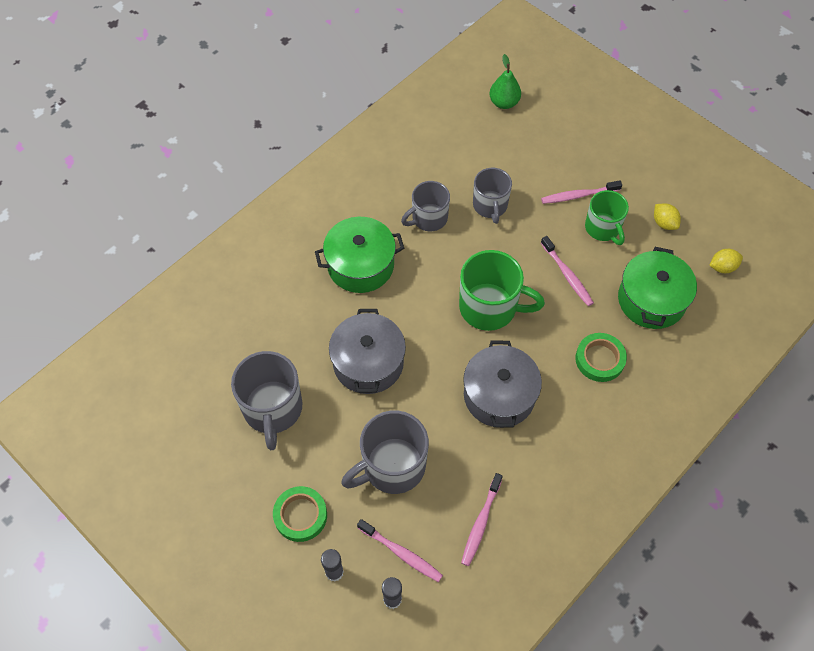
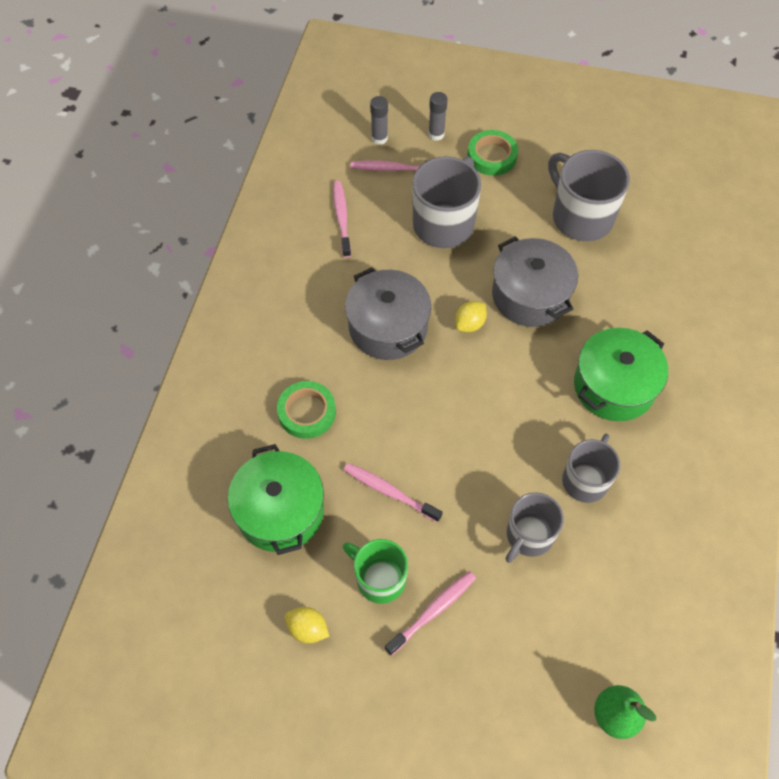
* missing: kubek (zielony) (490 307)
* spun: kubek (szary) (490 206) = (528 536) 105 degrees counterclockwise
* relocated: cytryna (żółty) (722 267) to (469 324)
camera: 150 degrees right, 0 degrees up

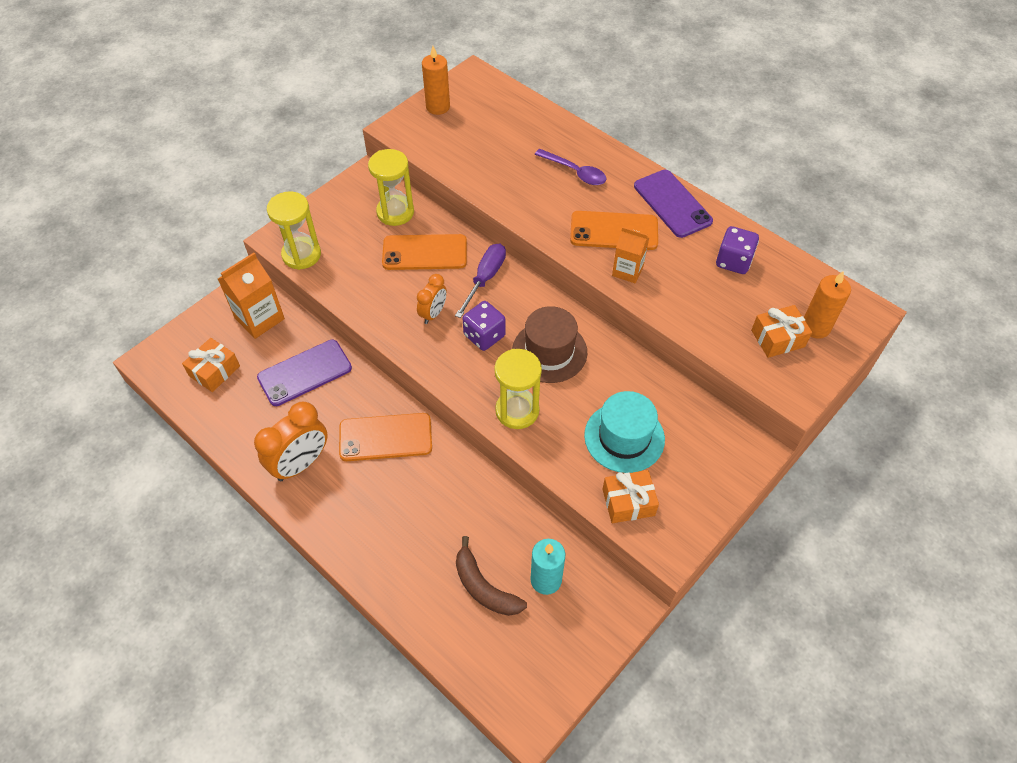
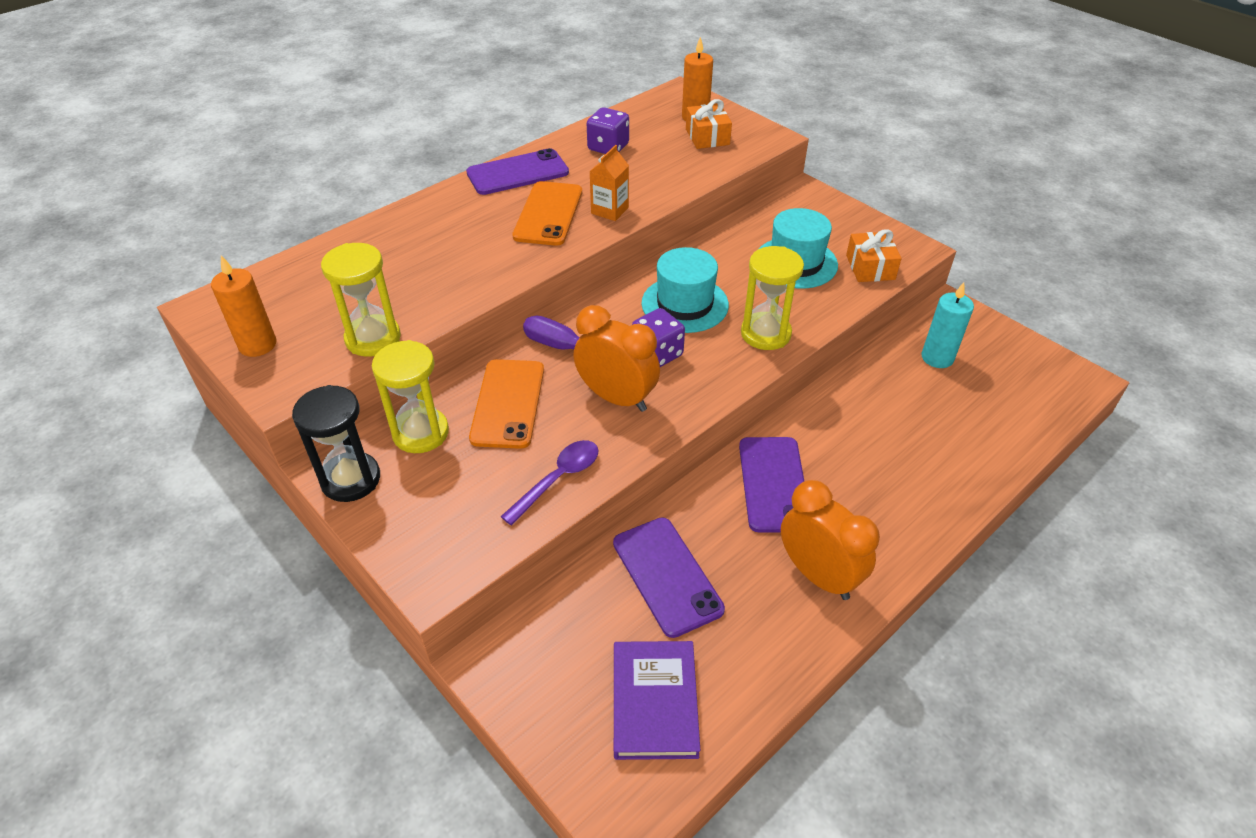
* exchanged: prezent (pomarańczowy) (214 371) to książka (fioletowy) (655 702)
* missing: karton mleka (pomarańczowy) (259 318)
* relocated: klepsydra (żółty) (301 255) to (373 338)
* colour: telefon (pomarańczowy) (385 437) to telefon (fioletowy) (773 484)
* size: budzik (pomarańczowy) (433 314) = (617 398) x1.70
* missing: banan (brązowy) (484 587)
* colour: kapelusz (brązowy) (549 351) to kapelusz (turkusowy) (685 304)
* relocated: łyżka (fioletowy) (575 172) to (558 479)
* appeared: klepsydra (czarny) (350 479)
camera: 85 degrees left, 10 degrees down

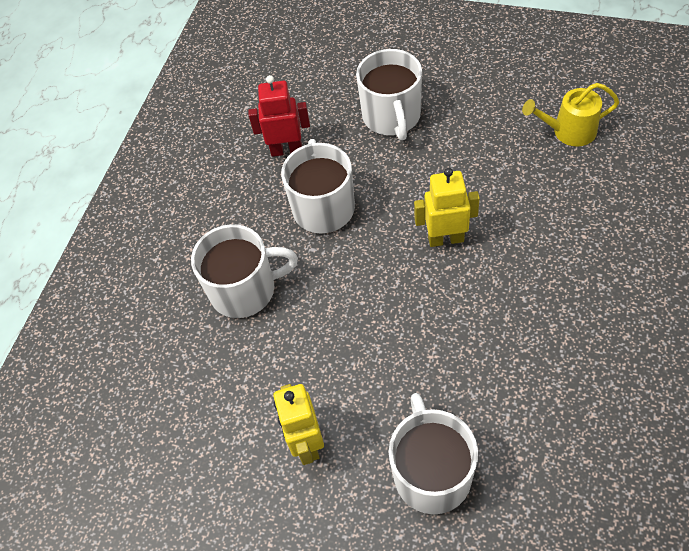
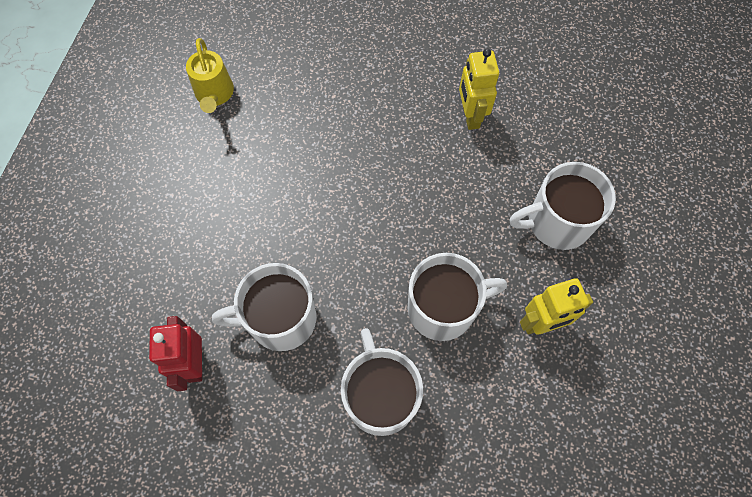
* relocated: kubek (biały) (392 117) to (443 308)
* relocated: robot (żółty) (445 239) to (470 116)
camera: 100 degrees left, 10 degrees up

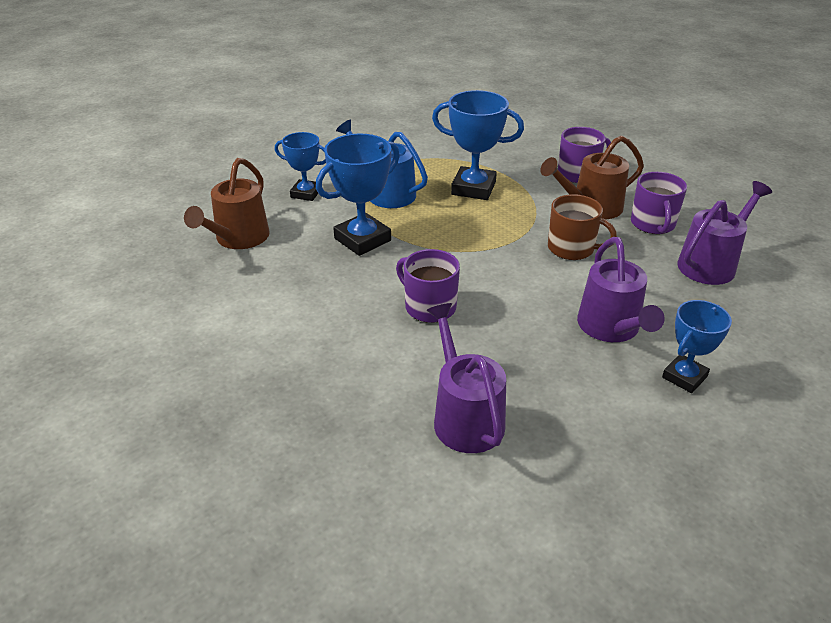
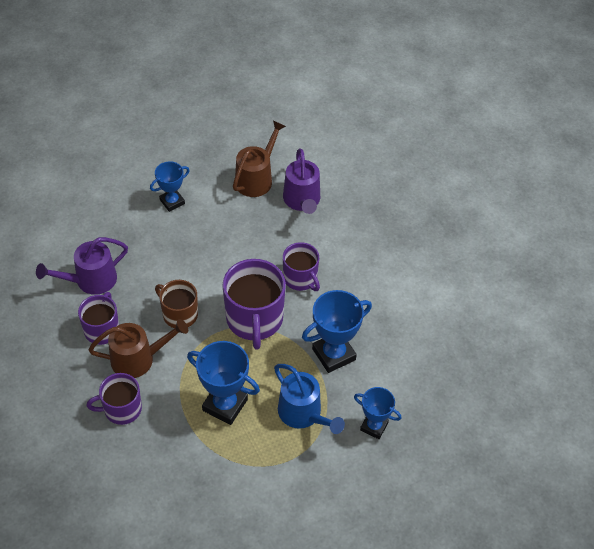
* relocated: konewka (brązowy) (238 238) to (256 178)
* missing: konewka (fioletowy) (611 328)
* appeared: kubek (fioletowy) (254 319)
camera: 170 degrees left, 15 degrees up

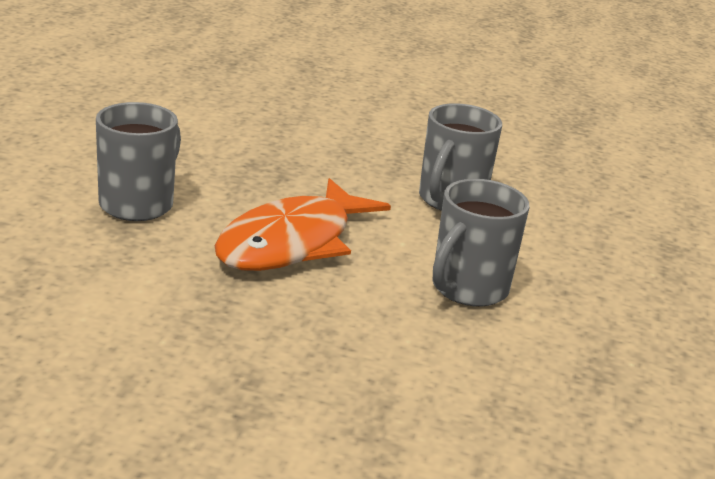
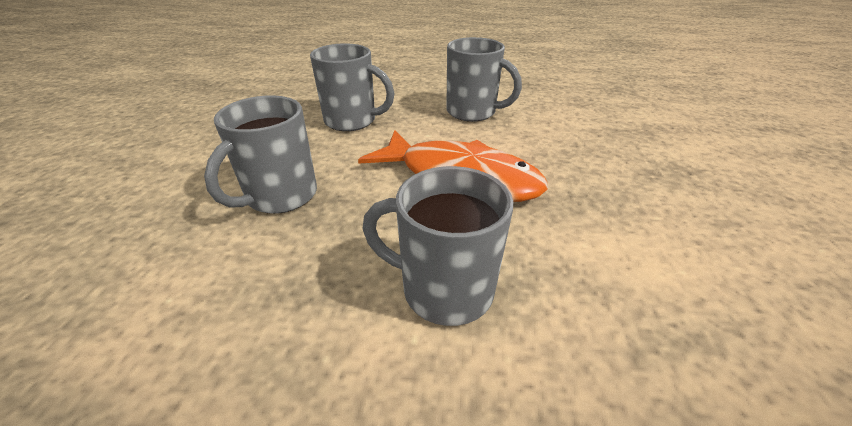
* appeared: kubek (szary) (280 196)
camera: 95 degrees left, 10 degrees up

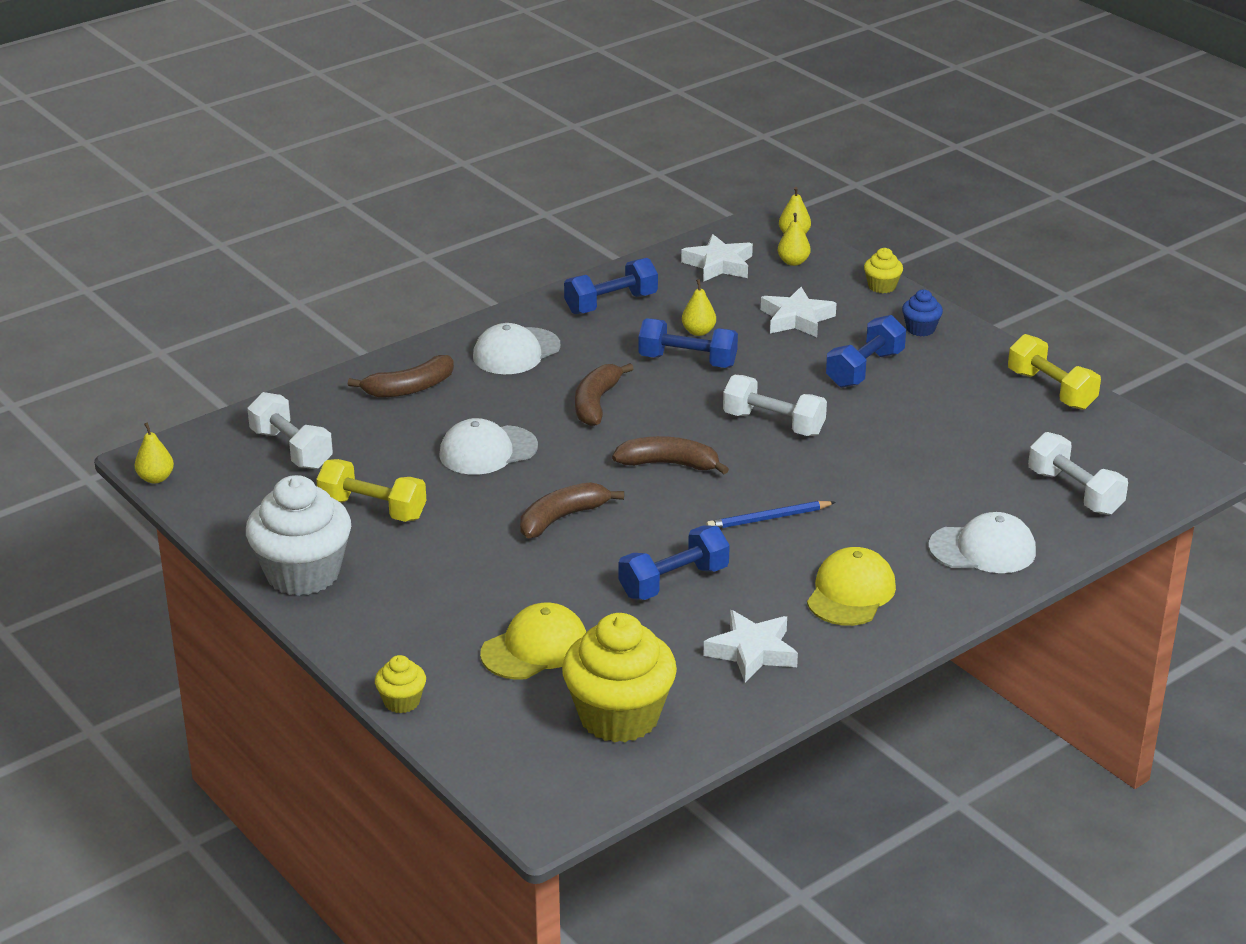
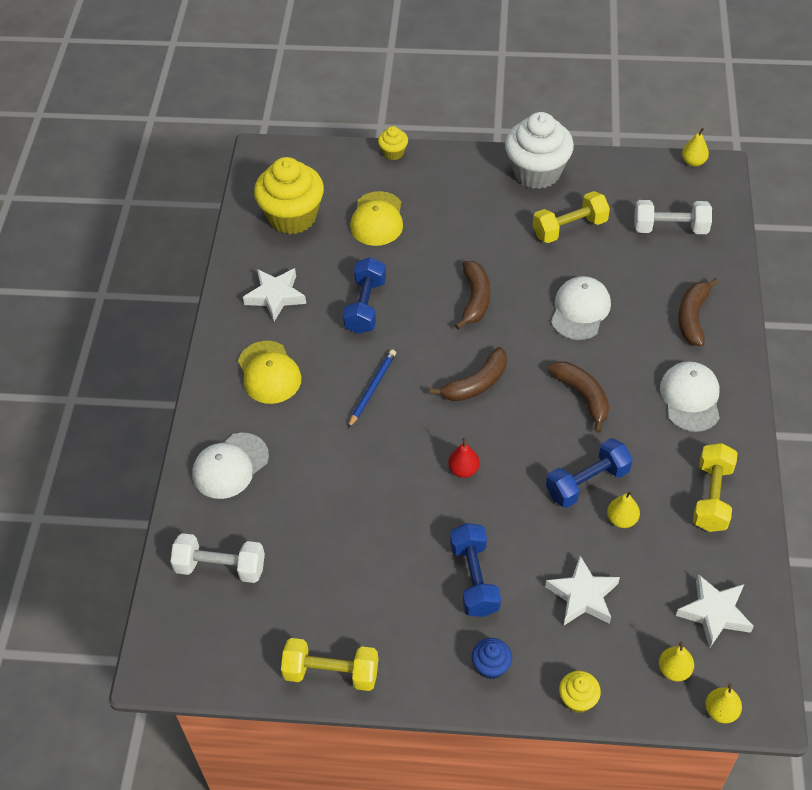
* colour: hantel (niebieski) (611 304) to hantel (żółty) (712 497)
* exchanged: hantel (biały) (773 424) to gruszka (czerwony) (463 470)
camera: 135 degrees right, 20 degrees up

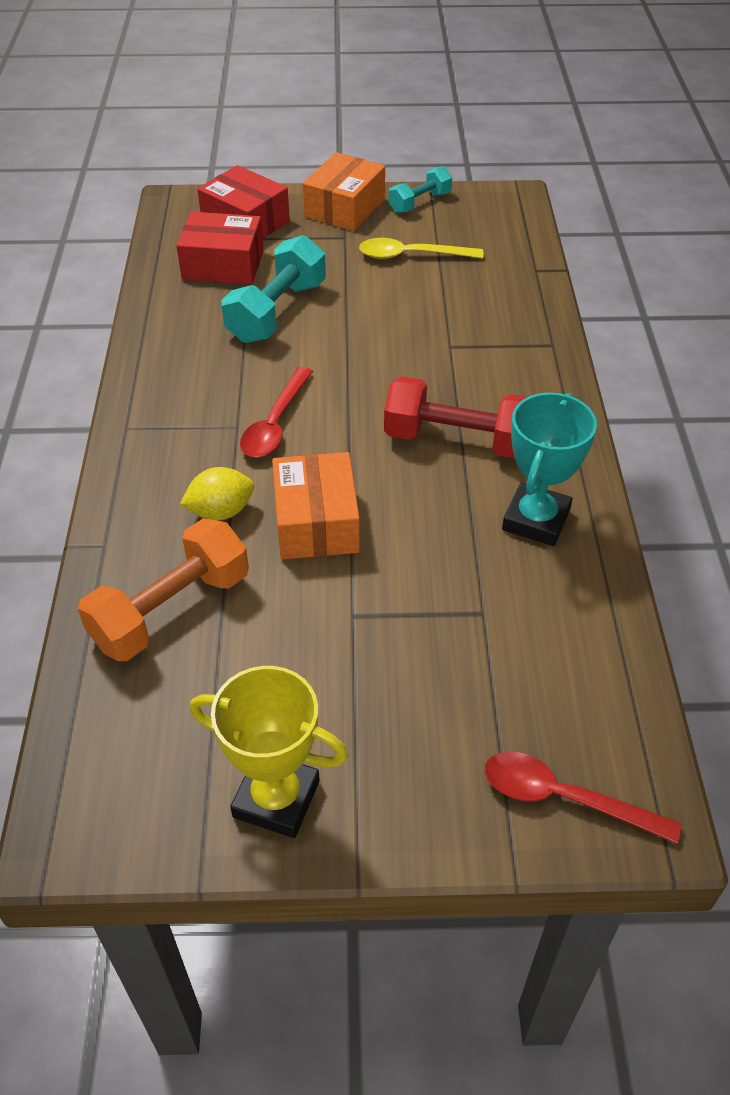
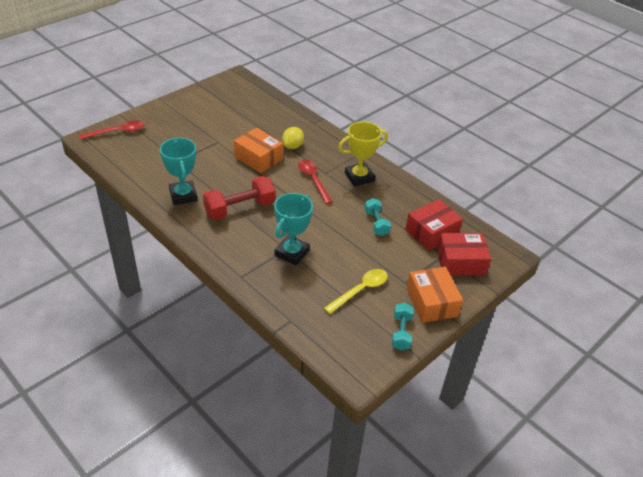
* missing: hantel (pomarańczowy) (171 610)
* relocated: puchar (żółty) (276 799) to (359 177)
* size: hantel (turkusowy) (277 312) = (376 223) x0.59
* appeared: puchar (turkusowy) (292 253)
camera: 135 degrees right, 5 degrees down

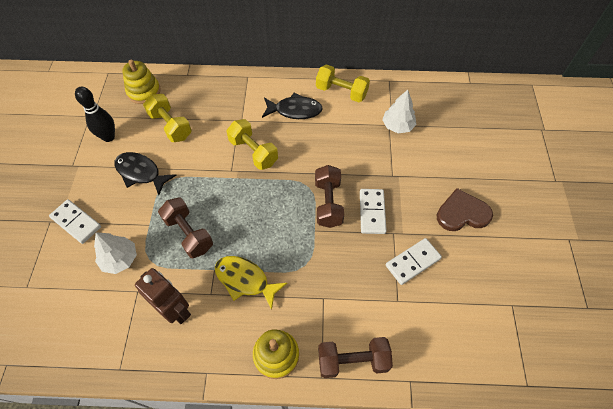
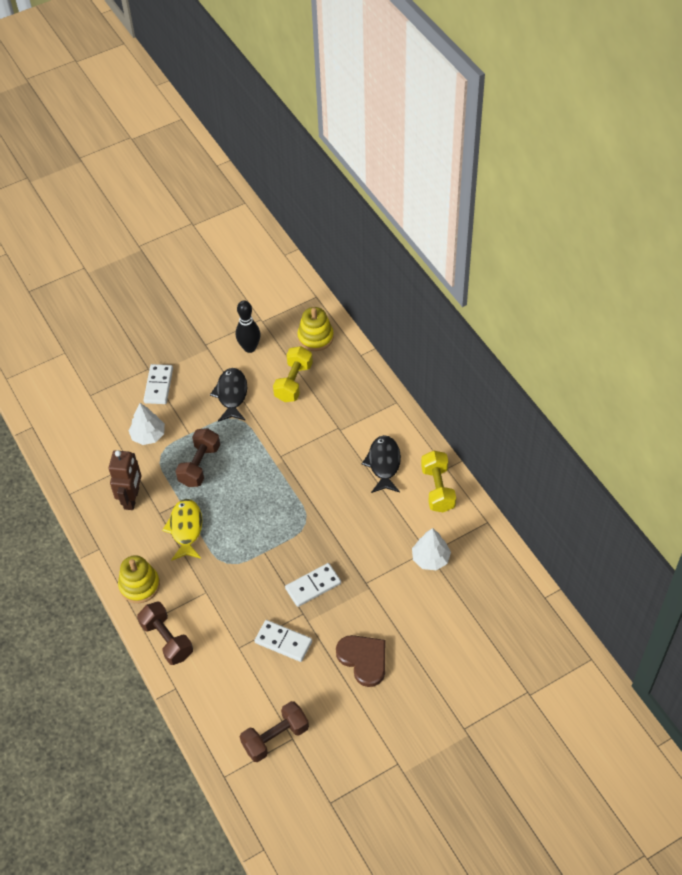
* missing: hantel (żółty) (253 152)
* spun: ryba (czarny) (295 110) = (384 464) 150 degrees counterclockwise
* relocated: hantel (brązowy) (328 203) to (275 737)
camera: 60 degrees right, 5 degrees down

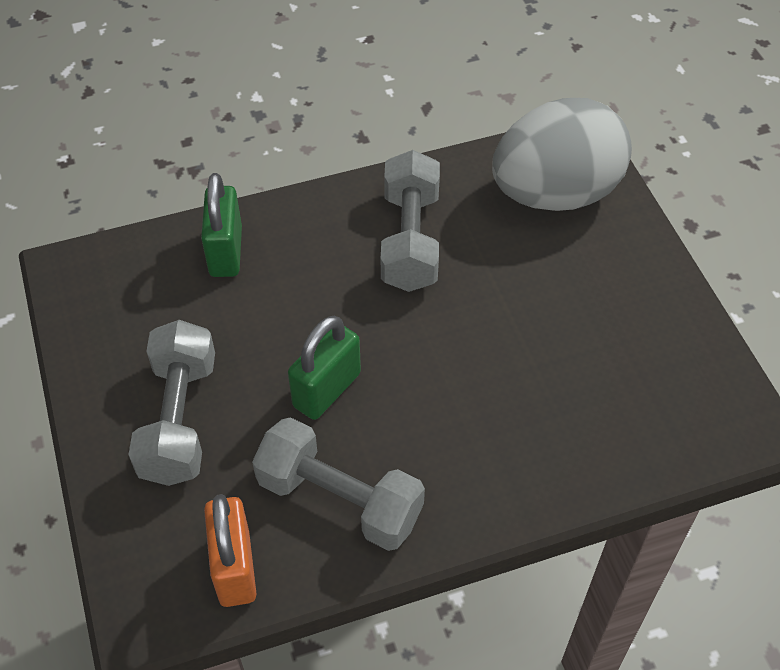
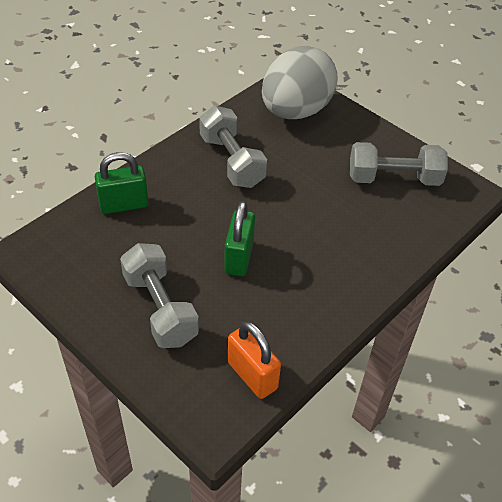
* spun: kłódka (zielony) (226 252) = (124 205) 75 degrees counterclockwise
* relocated: hantel (szary) (339 499) to (393 178)
camera: 30 degrees left, 5 degrees down

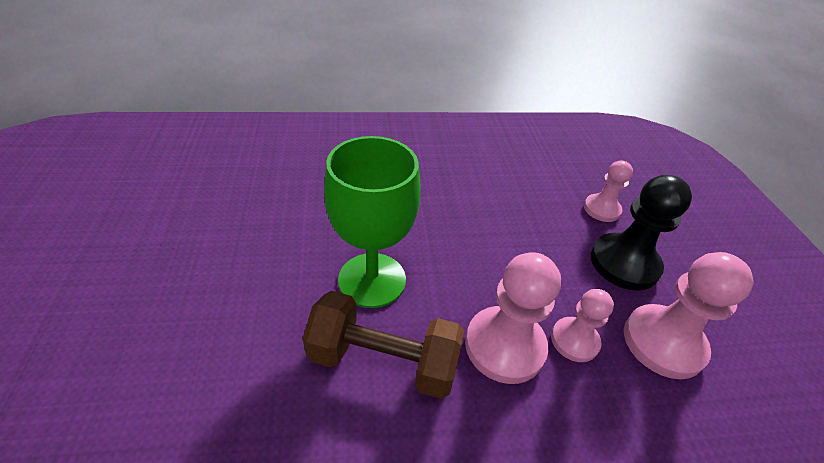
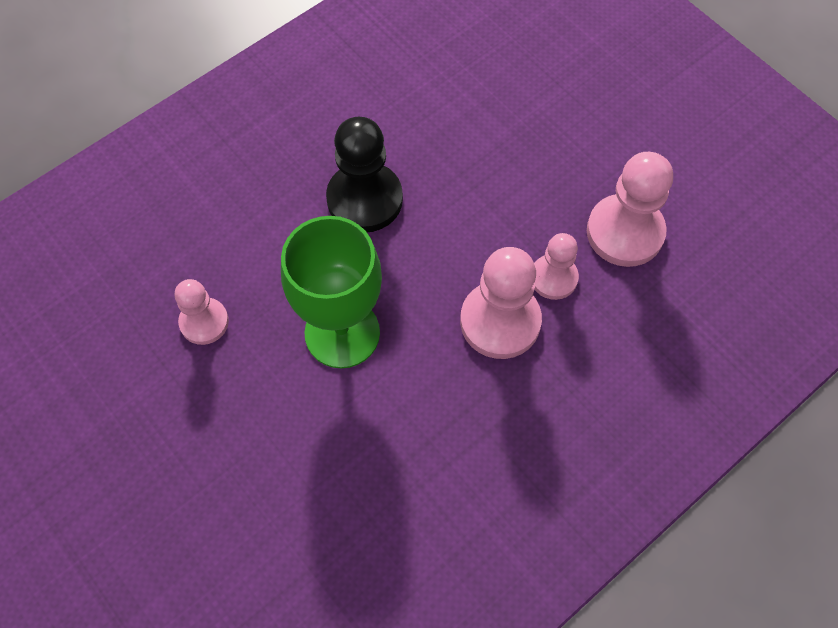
* missing: hantel (brązowy) (383 361)
* relocated: pionek (różowy) (601 209) to (204 322)
* relocated: pionek (czarny) (624 263) to (364 199)
camera: 30 degrees left, 20 degrees up

